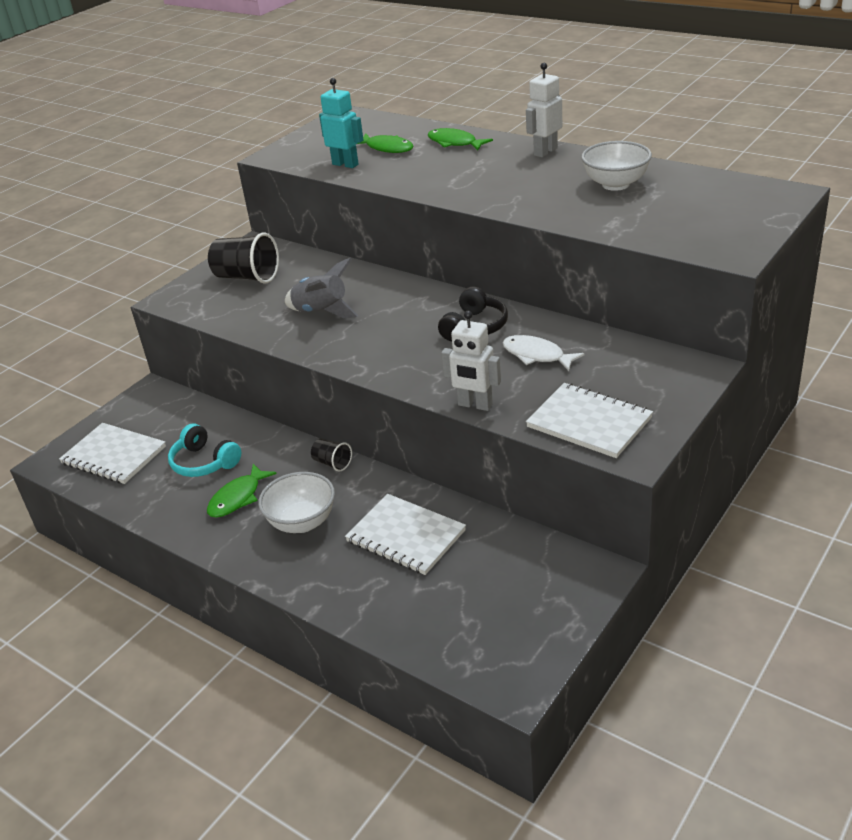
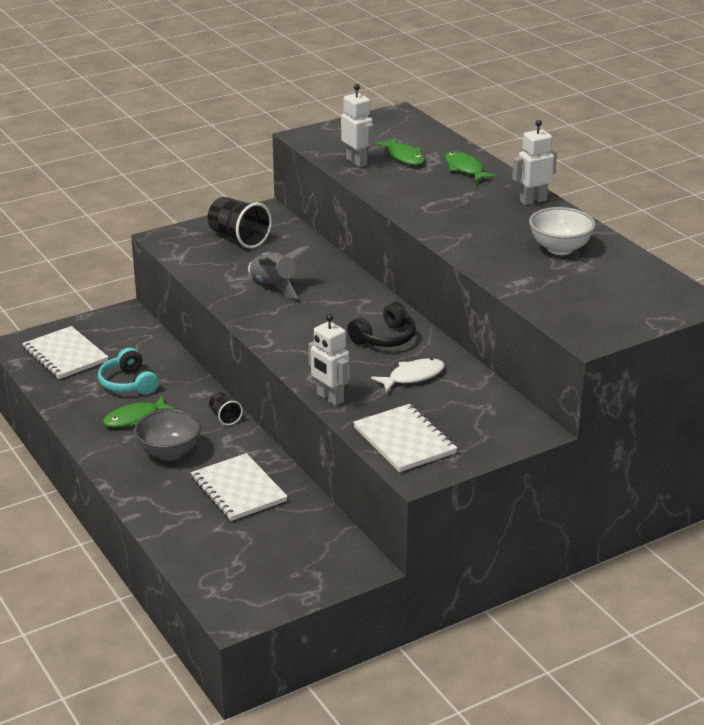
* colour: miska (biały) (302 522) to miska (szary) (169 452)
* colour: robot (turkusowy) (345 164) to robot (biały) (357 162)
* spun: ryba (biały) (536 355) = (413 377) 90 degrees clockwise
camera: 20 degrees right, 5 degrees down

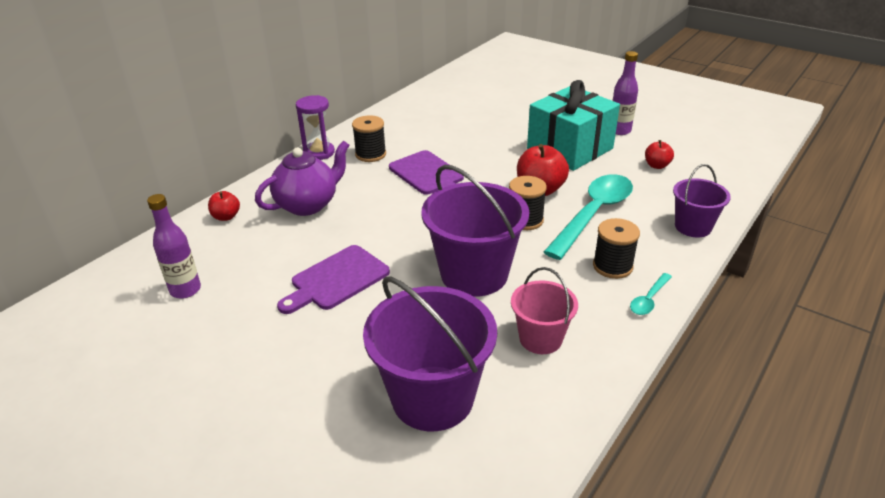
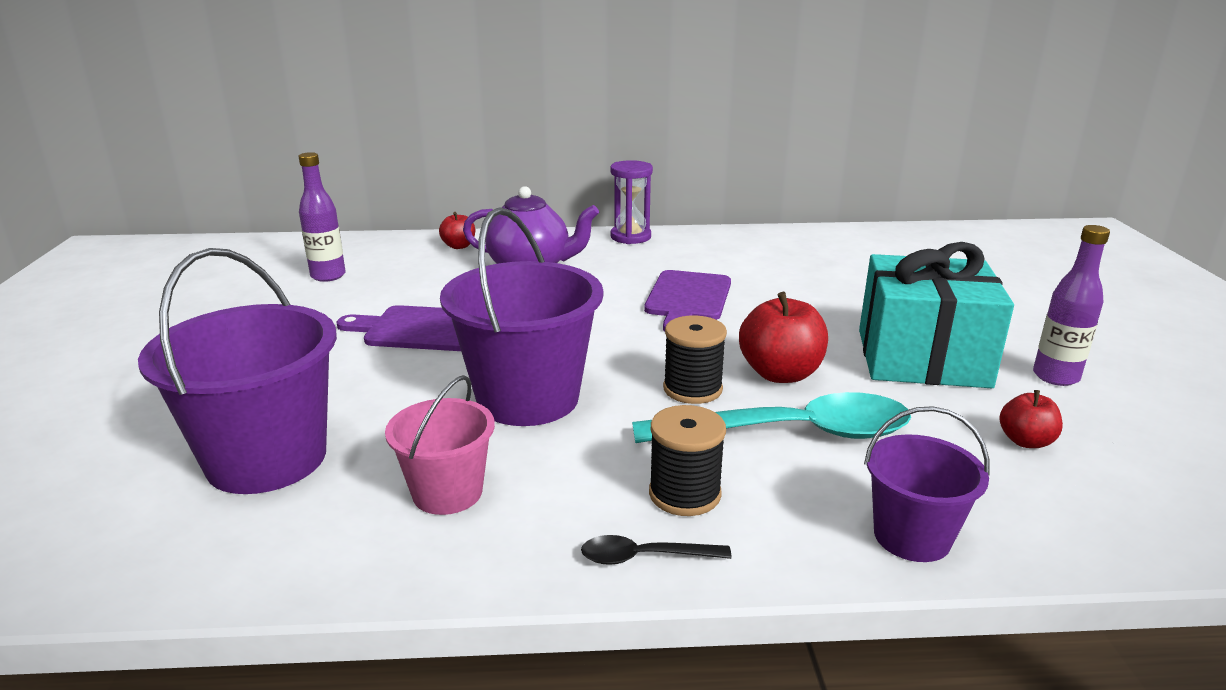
* missing: szpulka (czarny) (370 154)
* colour: łyżka (turkusowy) (649 300) to łyżka (czarny) (644 557)
camera: 50 degrees right, 10 degrees down

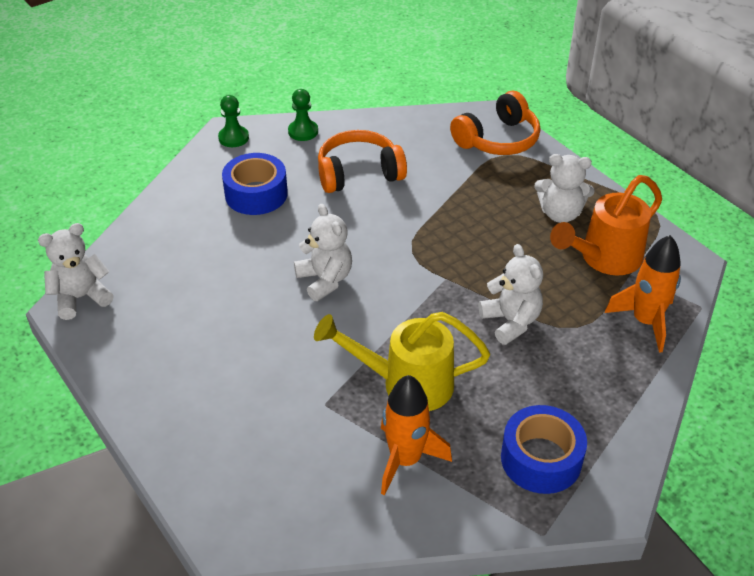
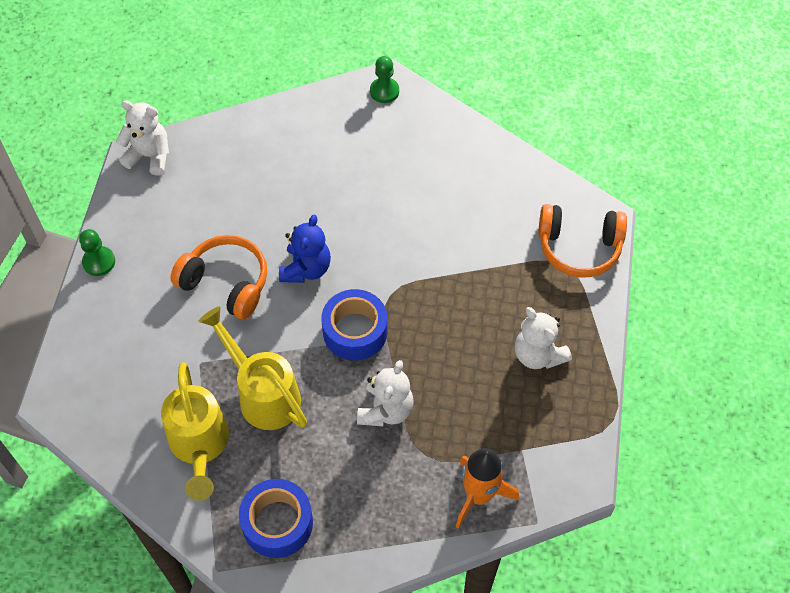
* relocated: taśma klejąca (niebieski) (256 194) to (355 331)
* relocated: pionek (zielony) (303 131) to (99 262)
* colour: miś (biały) (325 280) to miś (niebieski) (306 269)
* relocated: słuchawki (pomarańczowy) (359 173) to (226 283)
* exchanged: rakieta (pomarańczowy) (405 460) to konewka (żółty) (200 445)
* missing: konewka (pomarańczowy) (604 258)
camera: 45 degrees right, 15 degrees up

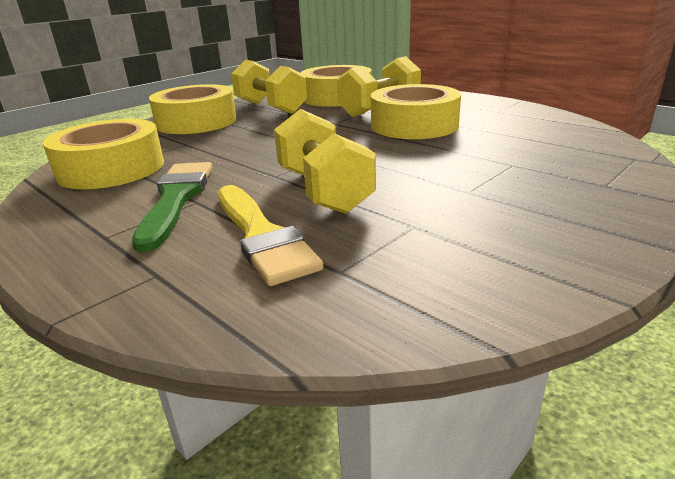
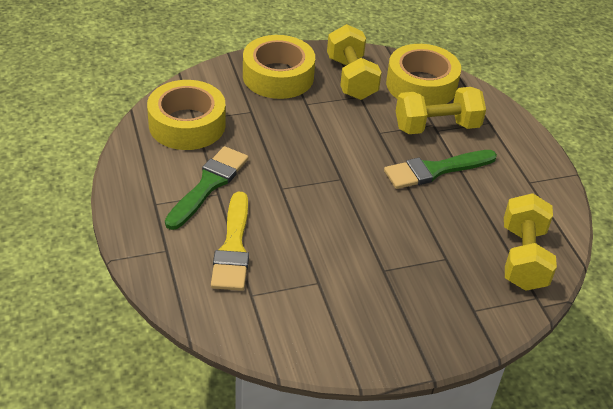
* relocated: hantel (żółty) (323 190) to (523 258)
* exchanged: taśma klejąca (żółty) (414 125) to pędzel (zielony) (435 170)
camera: 25 degrees right, 15 degrees up

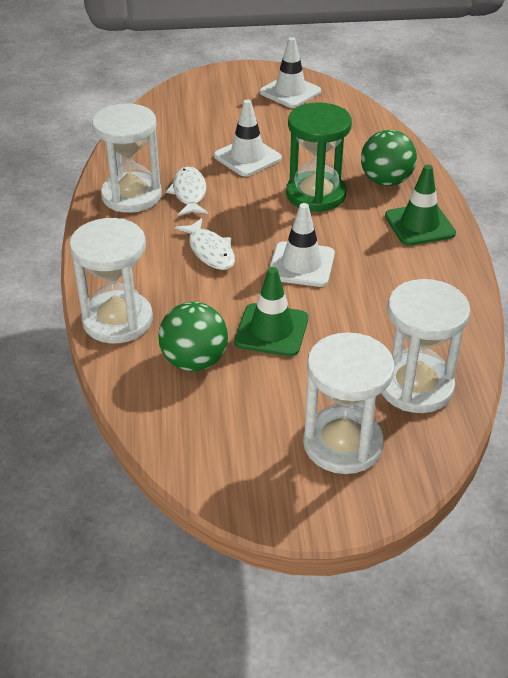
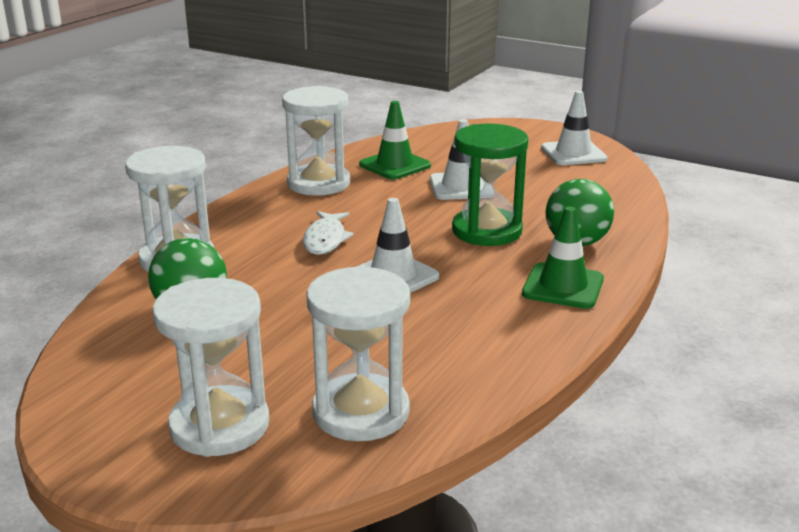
* missing: ryba (biały) (189 193)
* relocated: pachołek (zielony) (271 330) to (395 165)
camera: 35 degrees right, 15 degrees down

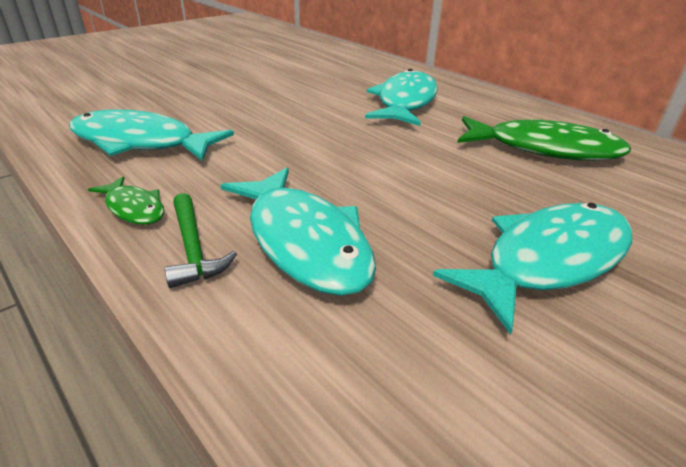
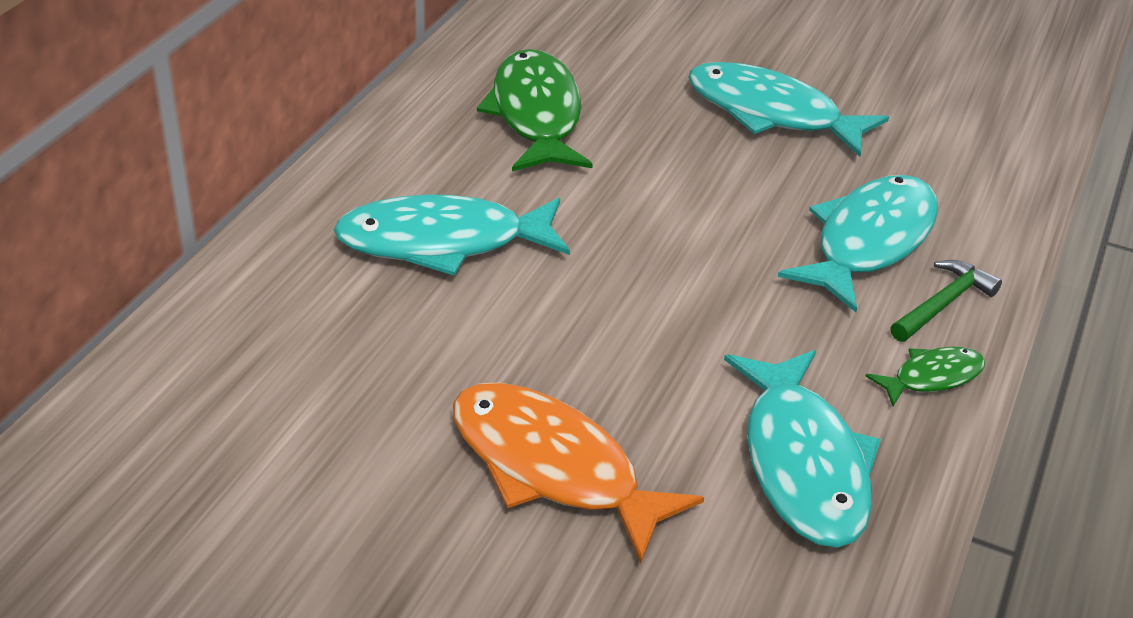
* spun: ryba (zielony) (134 208) = (932 377) 45 degrees clockwise
* appeared: ryba (pomarańczowy) (553 468)
camera: 115 degrees left, 5 degrees up

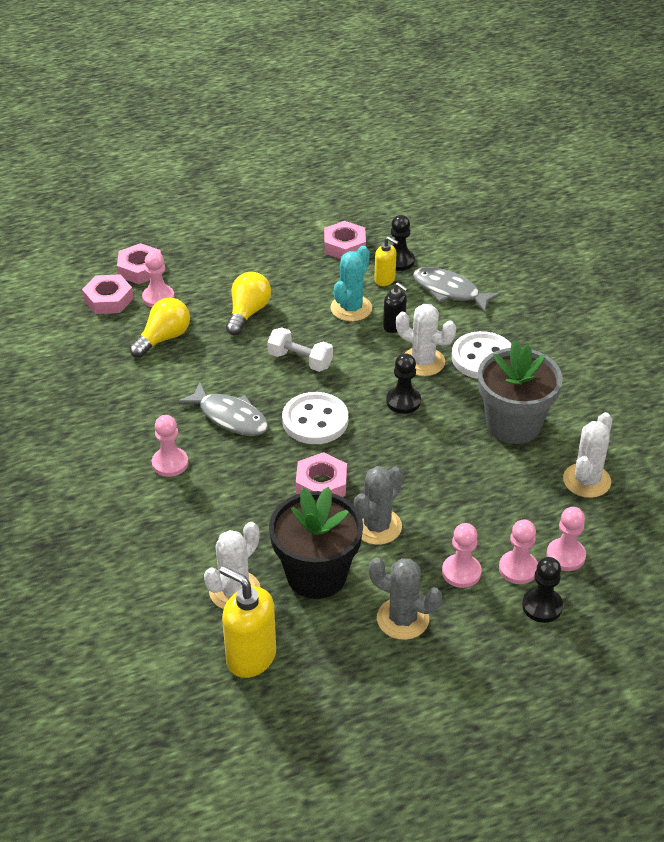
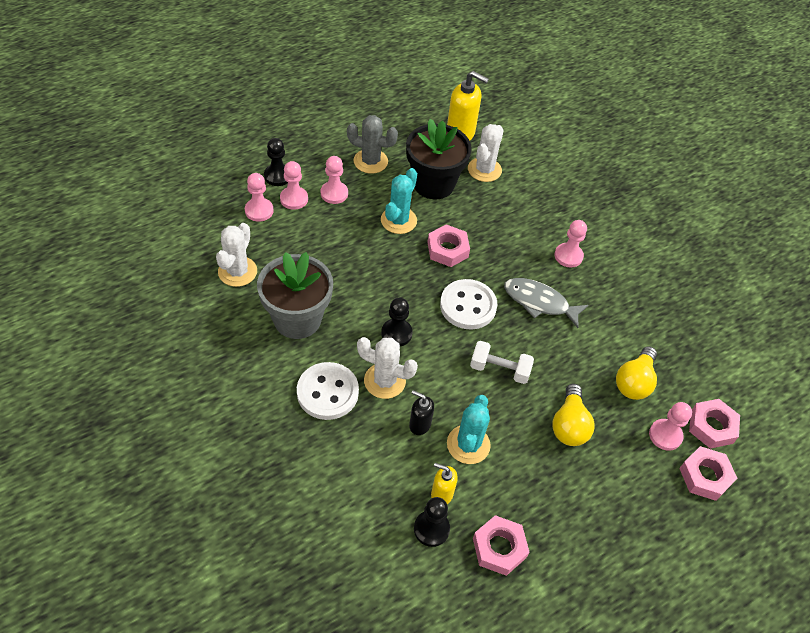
* colour: kaktus (szary) (377 526) to kaktus (turkusowy) (398 220)
* missing: ryba (szary) (449 291)
camera: 165 degrees right, 10 degrees up

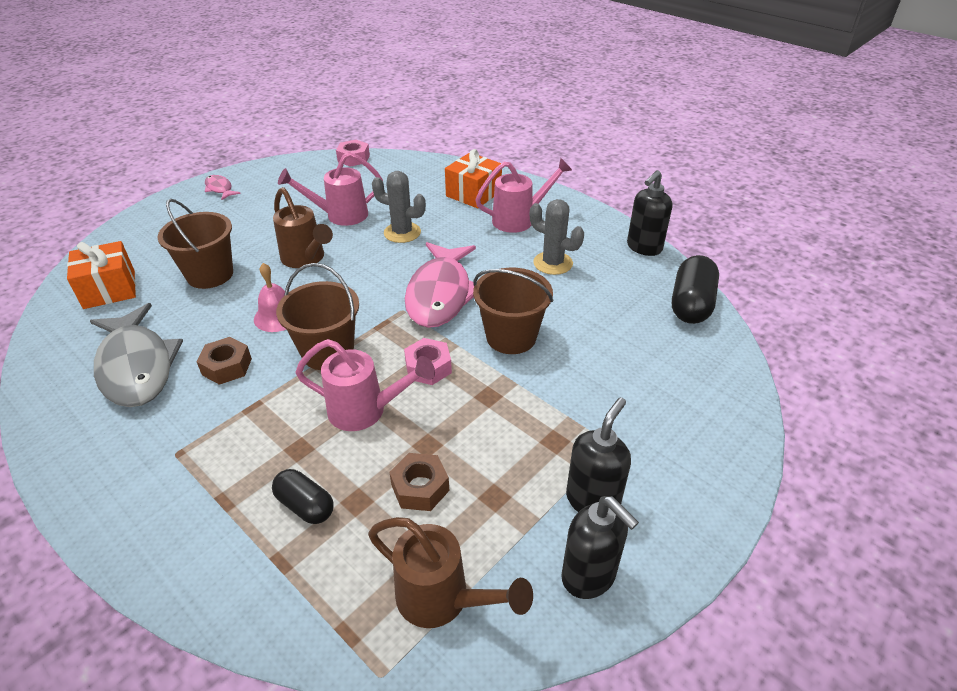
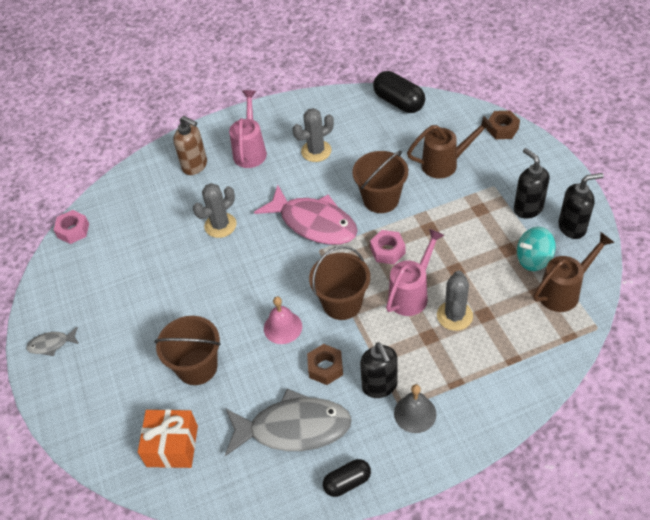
* colour: ryba (różowy) (220 189) to ryba (szary) (51 344)
* relocated: kapsułka (czarny) (305 505) to (347 482)
* relocated: konewka (brązowy) (306 259) to (445 164)
* missing: konewka (różowy) (340 215)
* relocated: nakrętka (brązowy) (420 488) to (502 129)
* exchanged: prezent (pomarańczowy) (473 194) to dozownik mydła (brązowy) (195 166)
* relocated: dozownik mydła (czarny) (644 248) to (380 386)
* appeared: dzwonek (szary) (415 413)
* appeared: kaktus (szary) (454 316)
* appeared: bączek (turkusowy) (533 259)
camera: 60 degrees left, 10 degrees up

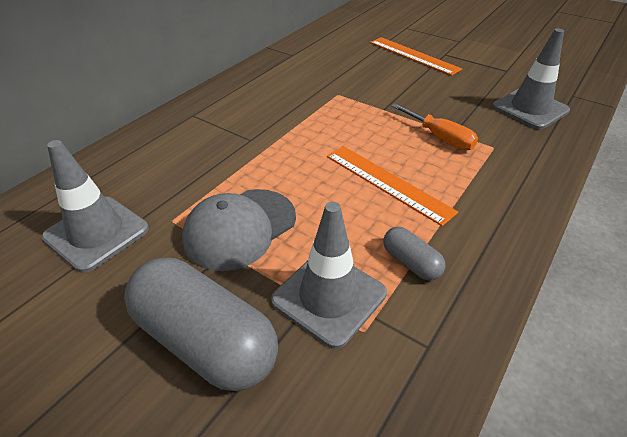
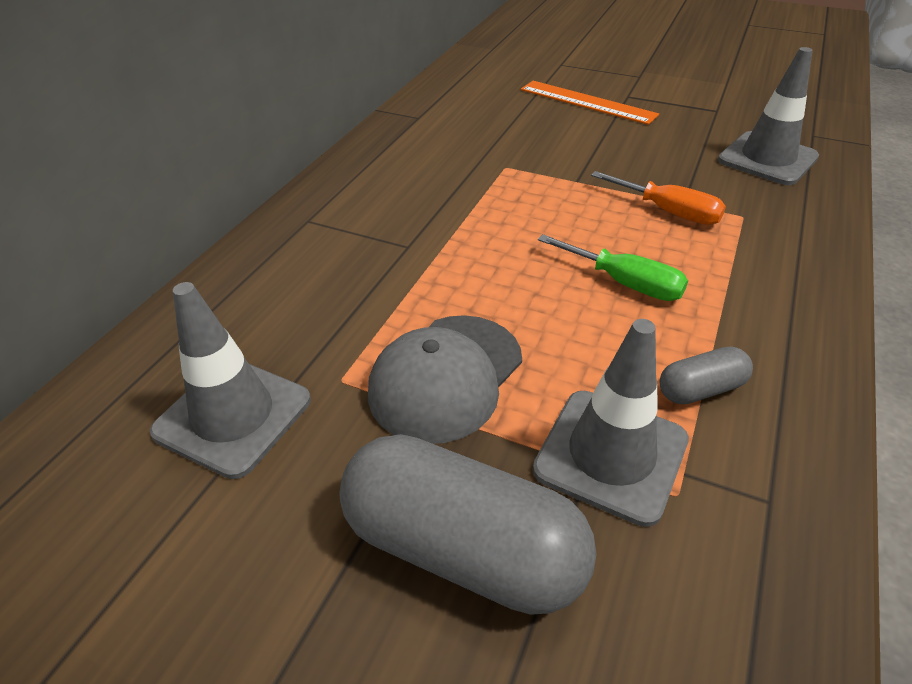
* exchanged: linijka (pomarańczowy) (387 183) to śrubokręt (zielony) (624 283)
* spun: kapsułka (szary) (411 263) = (700 389) 60 degrees counterclockwise
camera: 10 degrees left, 0 degrees up

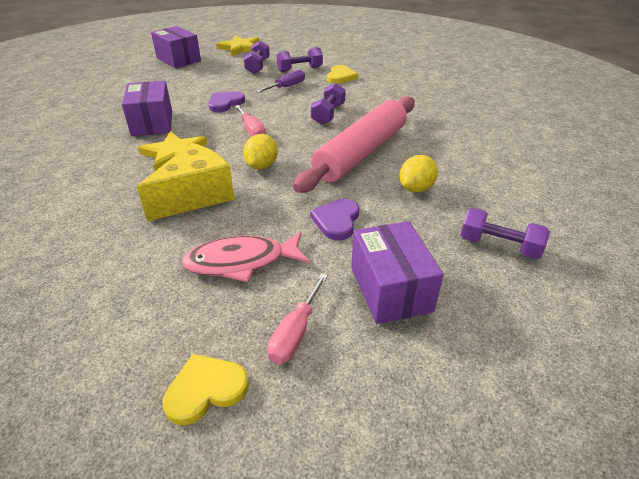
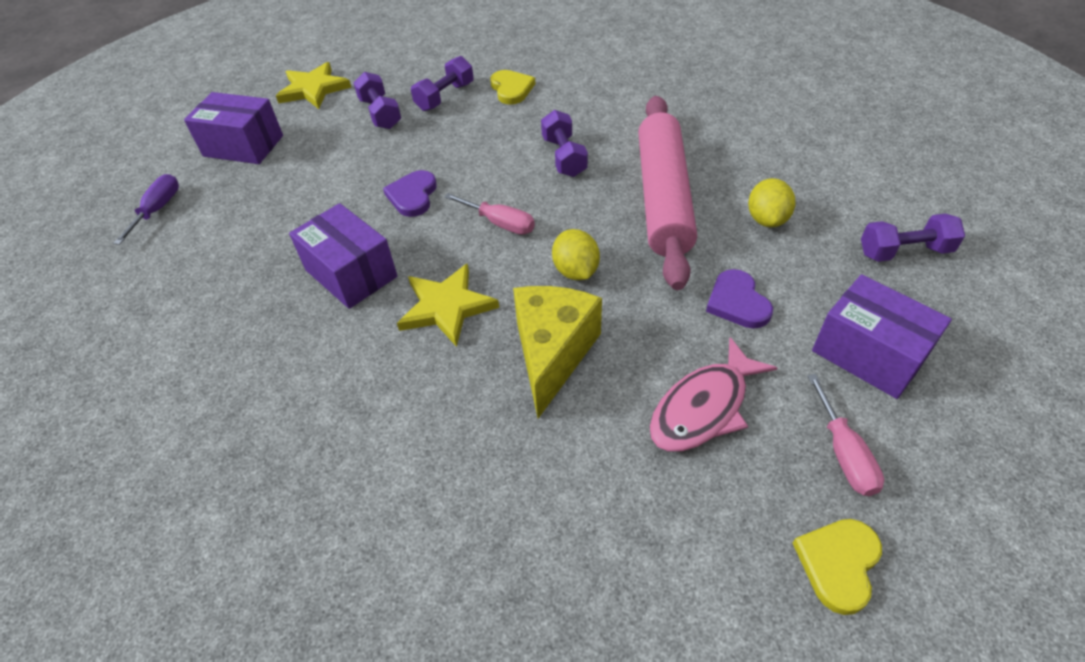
* relocated: śrubokręt (fioletowy) (287 87) to (158 210)
camera: 30 degrees left, 10 degrees up

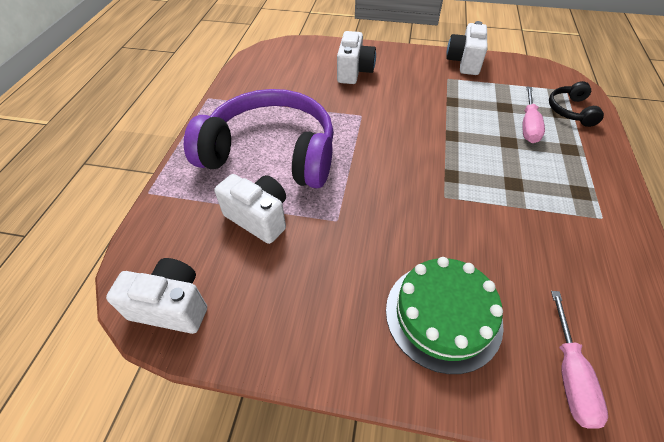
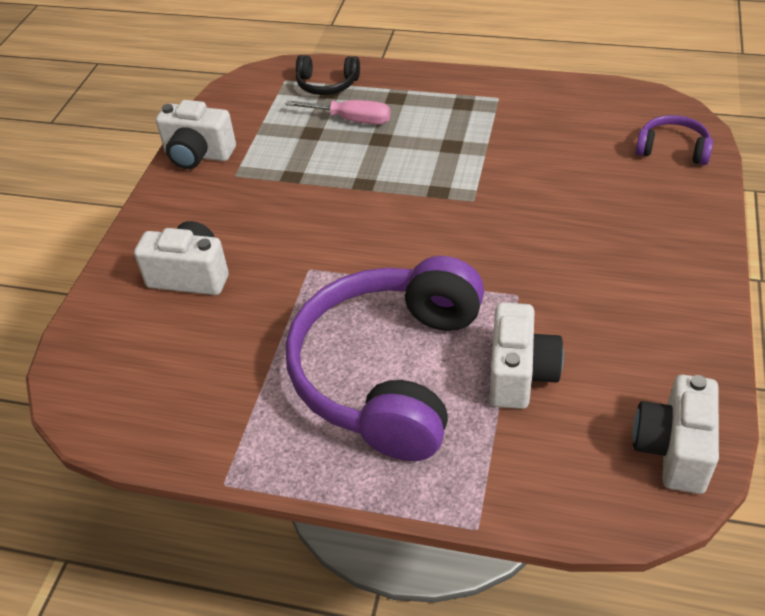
* spun: aparat fotograficzny (biały) (259 217) = (520 374) 150 degrees clockwise
* missing: tort (zielony) (443 315)
* exchanged: śrubokręt (różowy) (569 374) to słuchawki (fioletowy) (672 149)
camera: 85 degrees left, 5 degrees down

